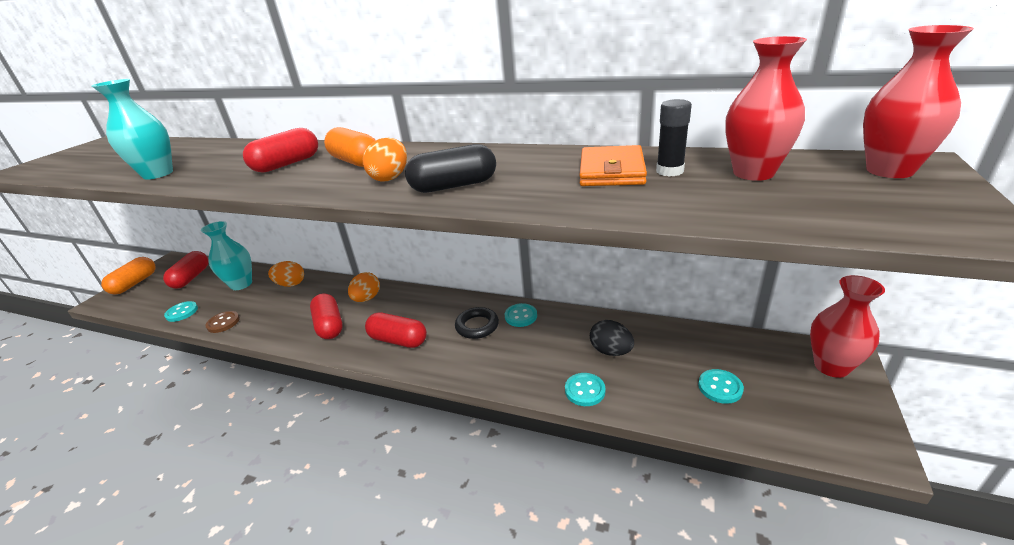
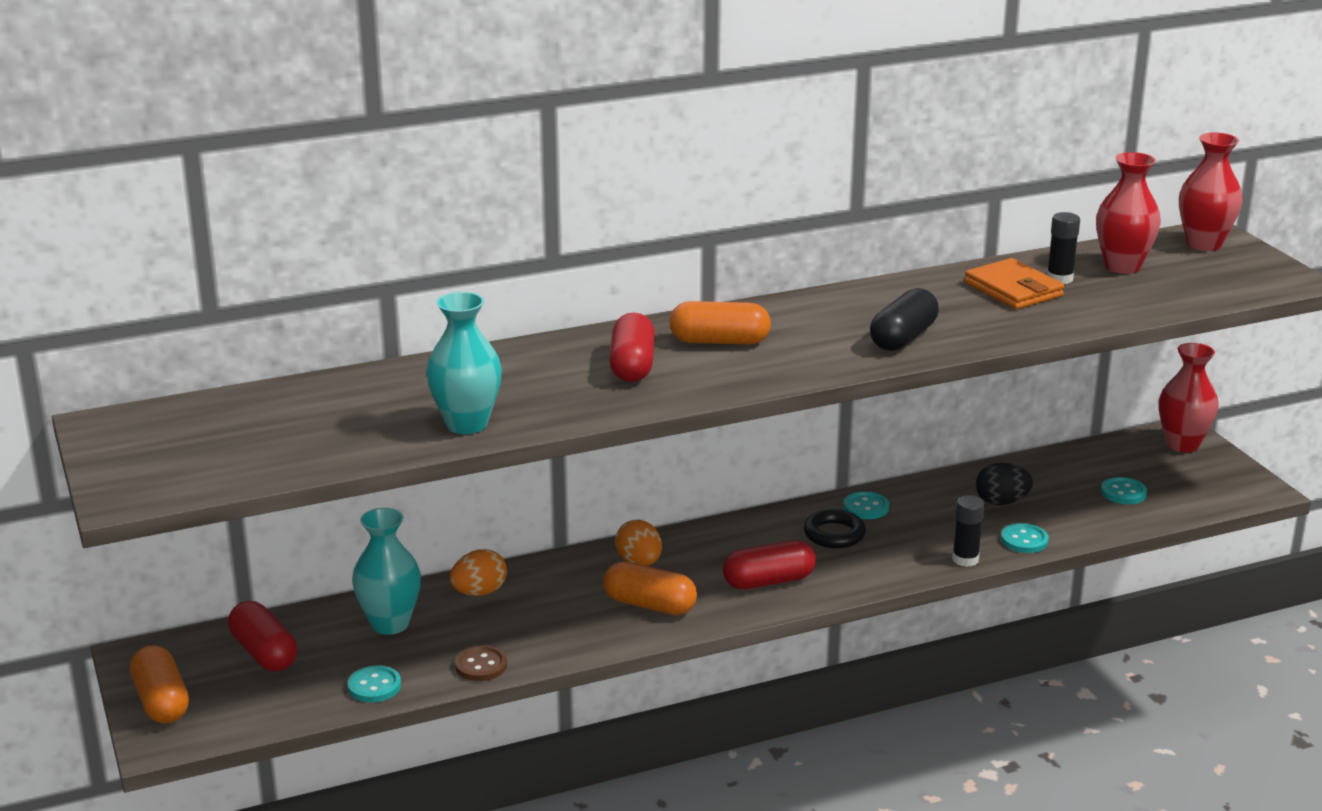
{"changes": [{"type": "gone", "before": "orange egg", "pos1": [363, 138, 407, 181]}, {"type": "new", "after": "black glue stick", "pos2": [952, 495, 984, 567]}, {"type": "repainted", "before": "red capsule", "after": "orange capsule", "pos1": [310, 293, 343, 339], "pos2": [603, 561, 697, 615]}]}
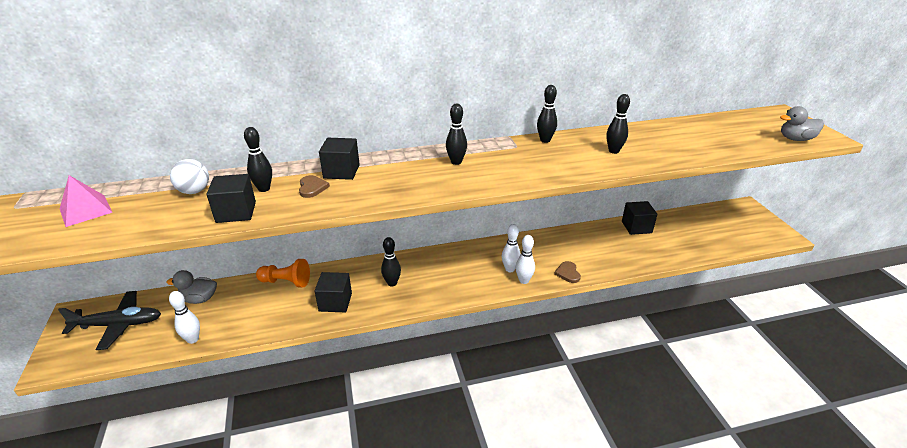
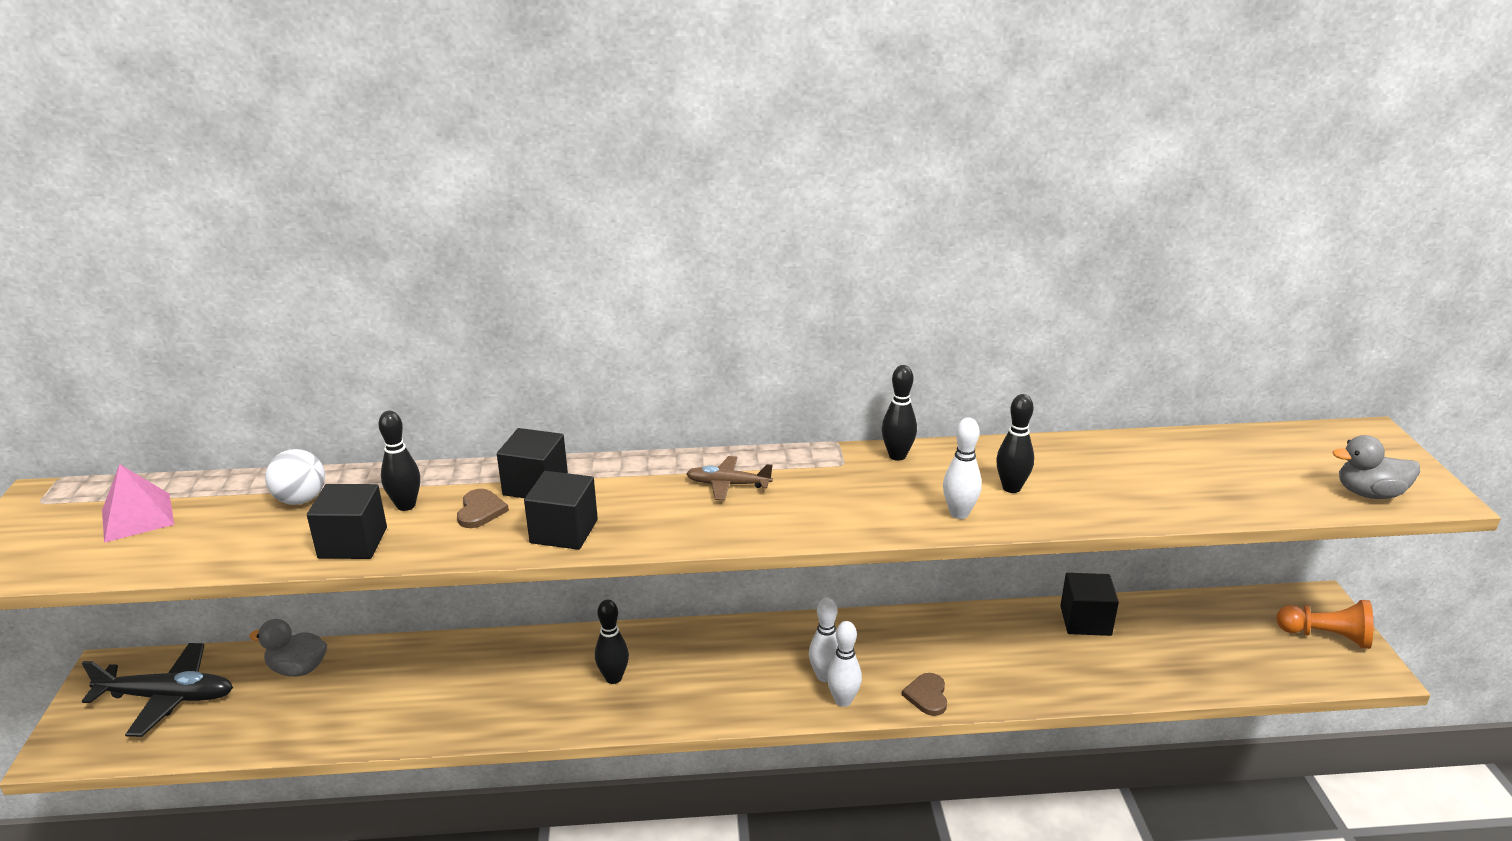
{"changes": [{"type": "shifted", "before": "white bowling pin", "pos1": [169, 291, 200, 344], "pos2": [943, 418, 982, 519]}, {"type": "shifted", "before": "orange pawn", "pos1": [256, 259, 310, 288], "pos2": [1276, 600, 1373, 649]}, {"type": "shifted", "before": "black cube", "pos1": [315, 272, 352, 312], "pos2": [524, 471, 598, 550]}, {"type": "swapped", "before": "black bowling pin", "after": "brown plane", "pos1": [446, 104, 467, 165], "pos2": [686, 456, 773, 501]}]}
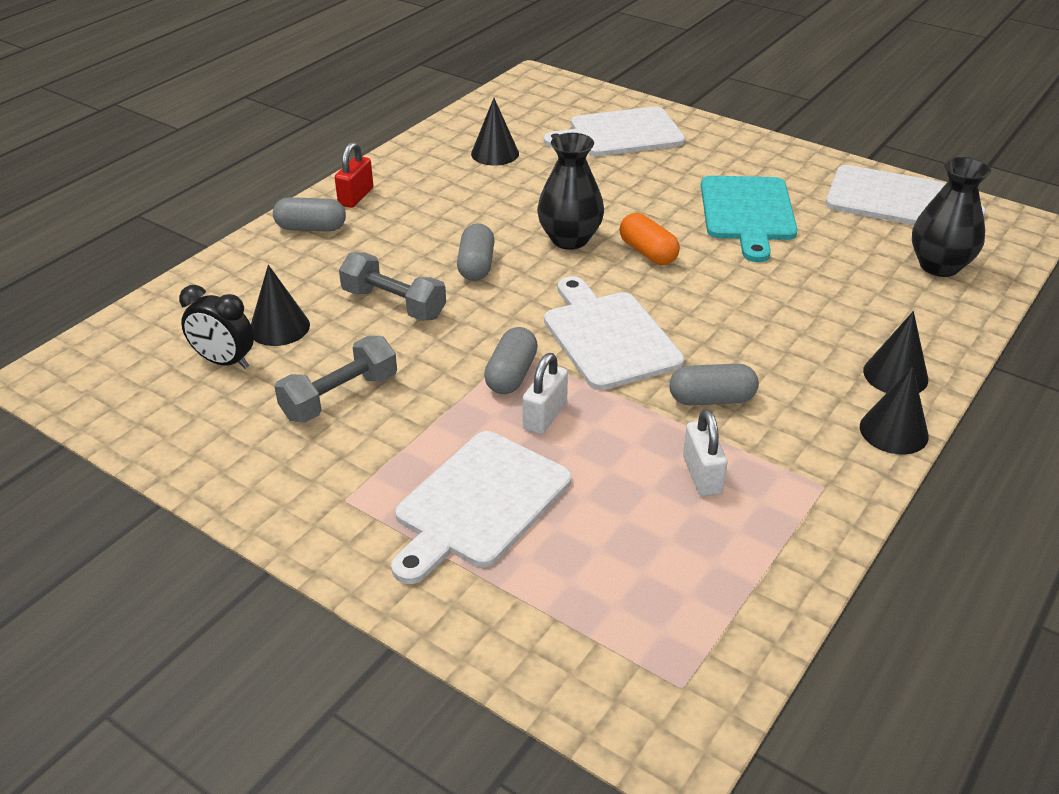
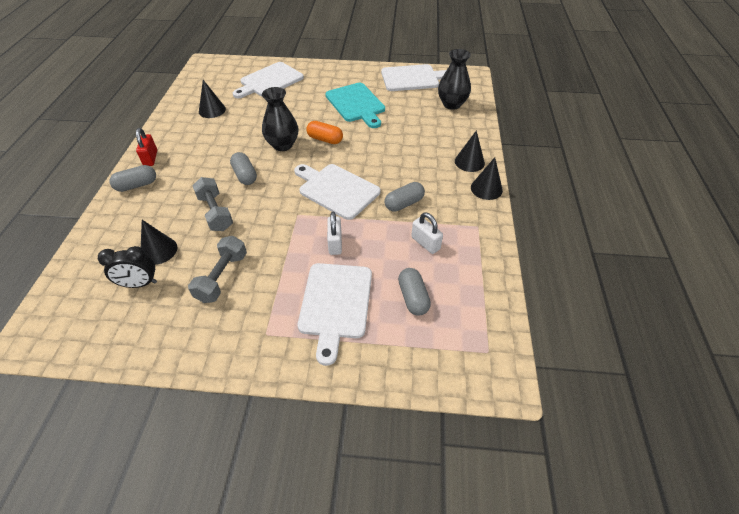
{"changes": [{"type": "shifted", "before": "grey capsule", "pos1": [484, 327, 538, 394], "pos2": [398, 268, 431, 316]}, {"type": "rotated", "before": "grey dumbbell", "pos1": [339, 252, 446, 321], "pos2": [192, 177, 233, 231], "turn": 60}]}
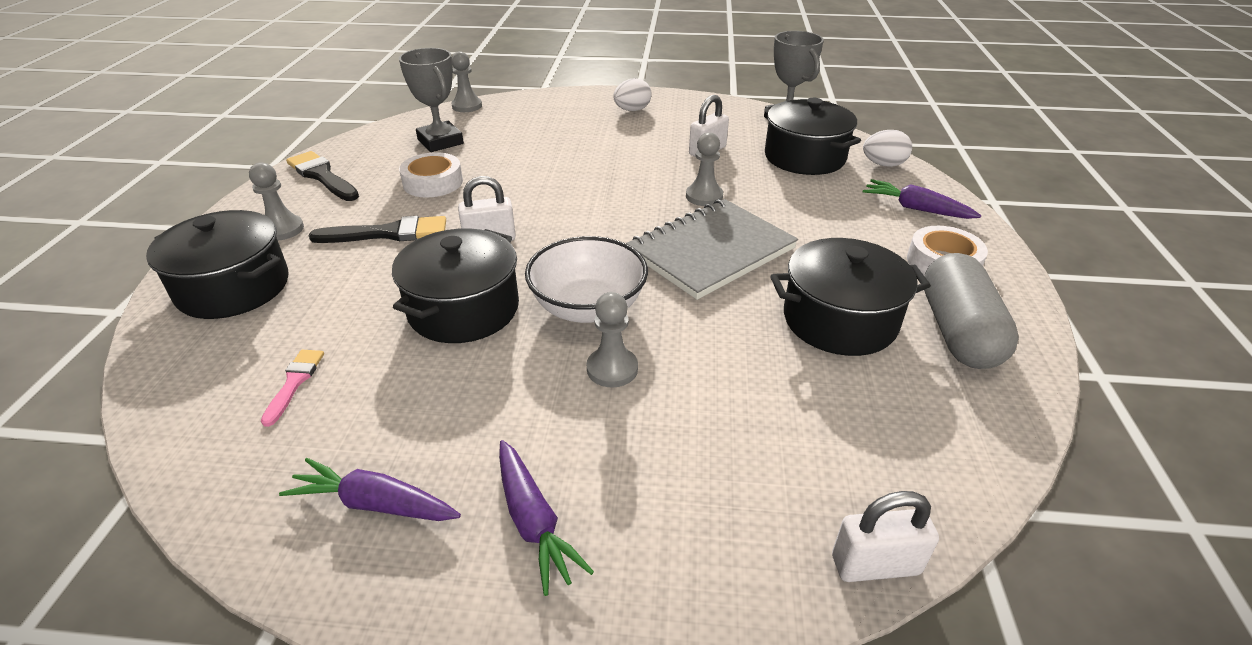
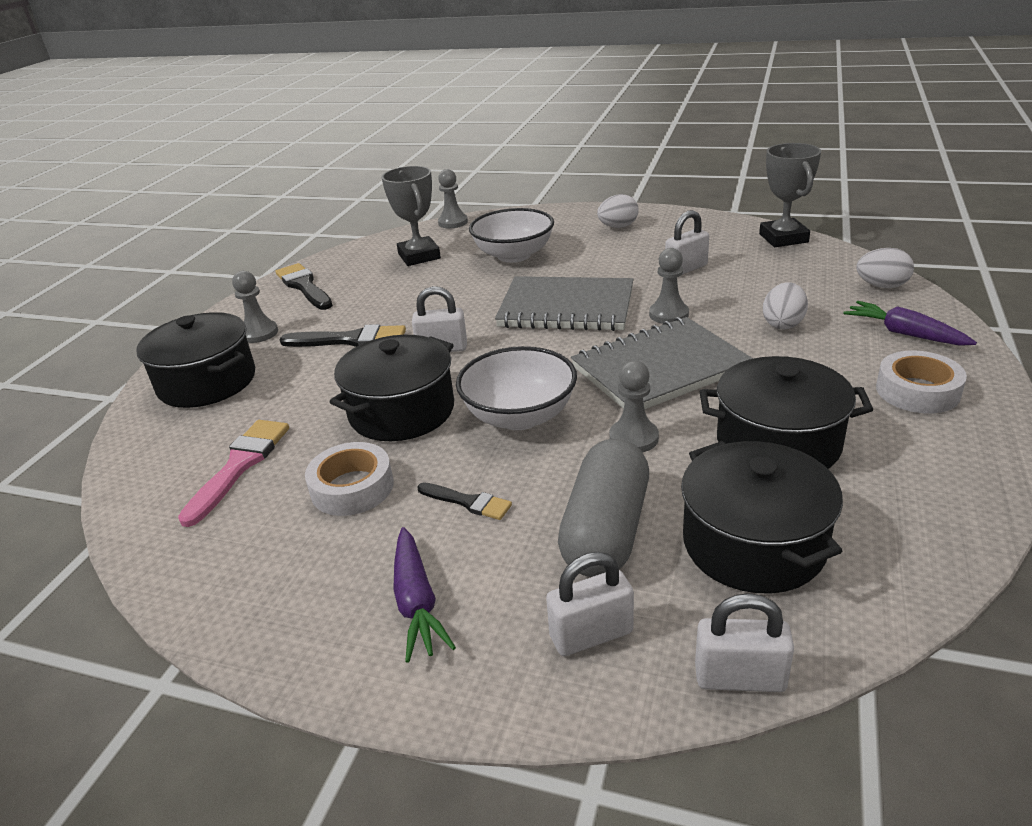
{"changes": [{"type": "gone", "before": "purple carrot", "pos1": [279, 458, 461, 521]}, {"type": "new", "after": "black brush", "pos2": [417, 482, 512, 520]}, {"type": "new", "after": "white bowl", "pos2": [469, 208, 554, 263]}, {"type": "new", "after": "grey notebook", "pos2": [495, 276, 634, 331]}, {"type": "new", "after": "white padlock", "pos2": [546, 552, 634, 656]}, {"type": "new", "after": "white egg", "pos2": [763, 283, 808, 329]}, {"type": "shifted", "before": "white tape", "pos1": [399, 152, 463, 198], "pos2": [305, 442, 394, 516]}, {"type": "shifted", "before": "grey pawn", "pos1": [587, 292, 638, 387], "pos2": [609, 361, 659, 452]}, {"type": "shifted", "before": "black pot", "pos1": [764, 98, 861, 175], "pos2": [681, 441, 843, 593]}, {"type": "shifted", "before": "grey capsule", "pos1": [924, 253, 1019, 369], "pos2": [558, 439, 649, 577]}, {"type": "scaled", "before": "pink brush", "pos1": [261, 350, 324, 427], "pos2": [178, 420, 289, 527], "scale": 1.69}]}
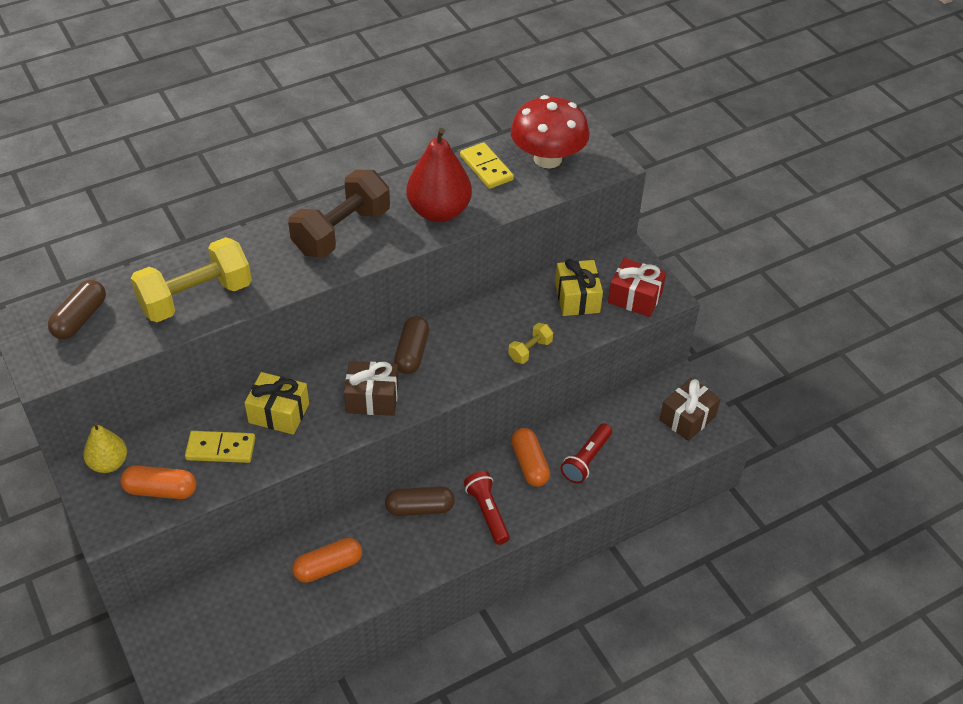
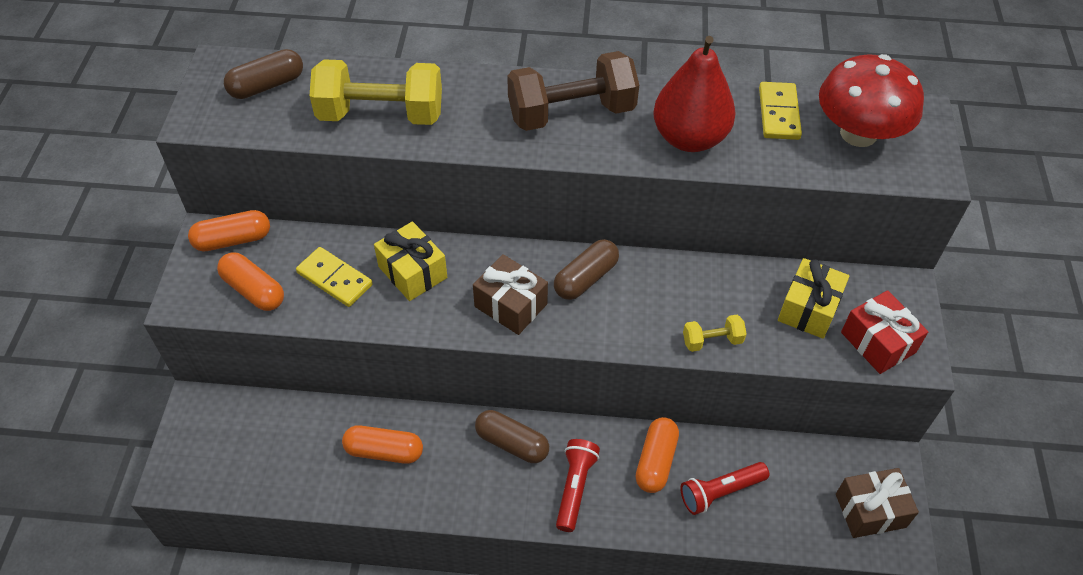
{"changes": [{"type": "swapped", "before": "yellow pear", "after": "orange capsule", "pos1": [84, 422, 127, 473], "pos2": [188, 210, 270, 251]}]}
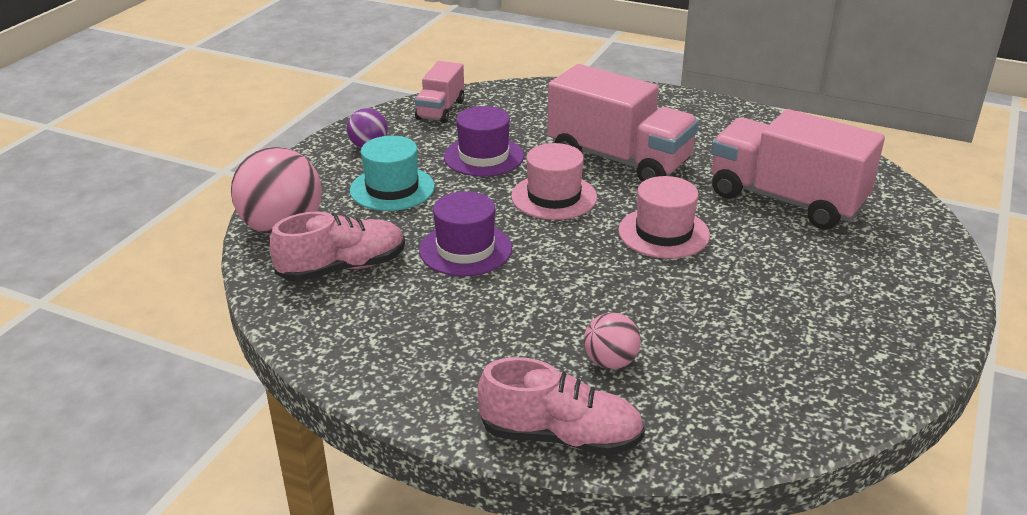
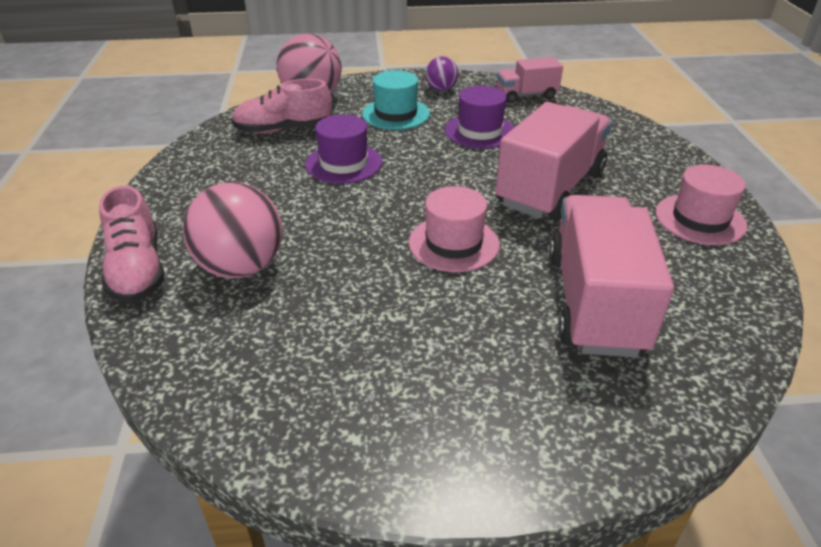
{"changes": [{"type": "shifted", "before": "pink hat", "pos1": [511, 143, 597, 220], "pos2": [655, 165, 747, 245]}, {"type": "rotated", "before": "pink shoe", "pos1": [270, 211, 405, 282], "pos2": [231, 79, 332, 134], "turn": 135}, {"type": "rotated", "before": "pink truck", "pos1": [547, 64, 699, 182], "pos2": [495, 102, 612, 221], "turn": -150}, {"type": "scaled", "before": "pink ball", "pos1": [584, 312, 641, 369], "pos2": [183, 182, 282, 278], "scale": 1.87}]}
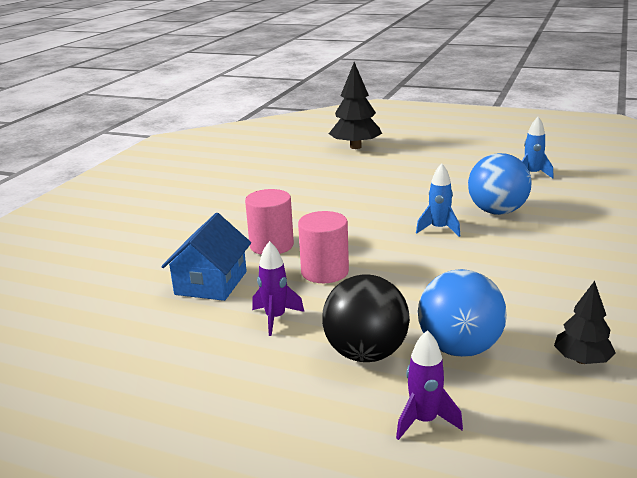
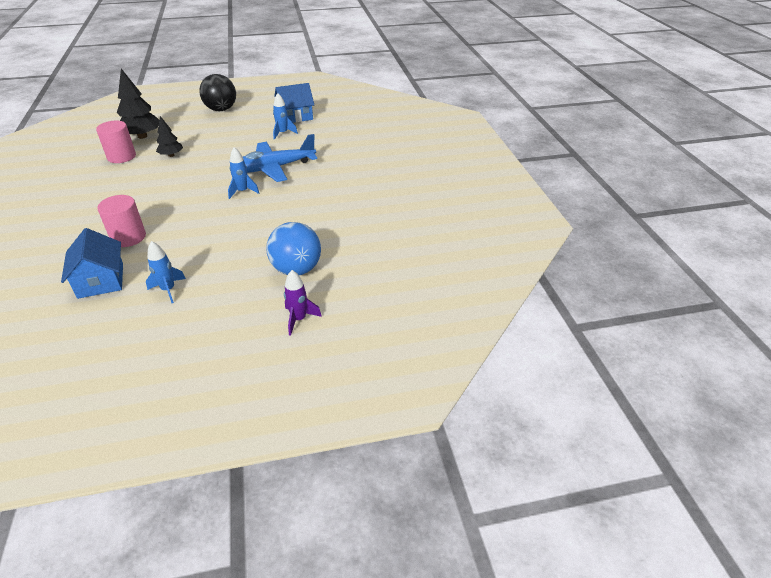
{"changes": [{"type": "new", "after": "blue house", "pos2": [274, 83, 314, 123]}, {"type": "shifted", "before": "pink cylinder", "pos1": [298, 211, 349, 283], "pos2": [96, 121, 136, 163]}, {"type": "shifted", "before": "black ball", "pos1": [322, 274, 410, 362], "pos2": [199, 74, 236, 111]}, {"type": "shifted", "before": "black tree", "pos1": [554, 281, 616, 364], "pos2": [156, 116, 183, 157]}, {"type": "swapped", "before": "blue ball", "after": "blue plane", "pos1": [468, 153, 532, 215], "pos2": [243, 134, 317, 182]}, {"type": "repainted", "before": "purple rocket", "after": "blue rocket", "pos1": [252, 241, 304, 336], "pos2": [146, 241, 186, 303]}]}
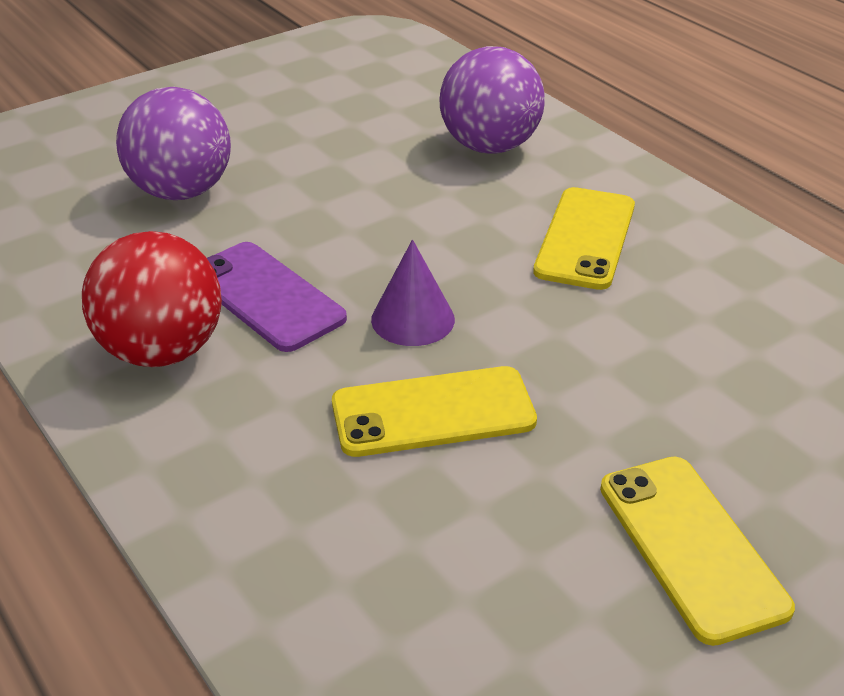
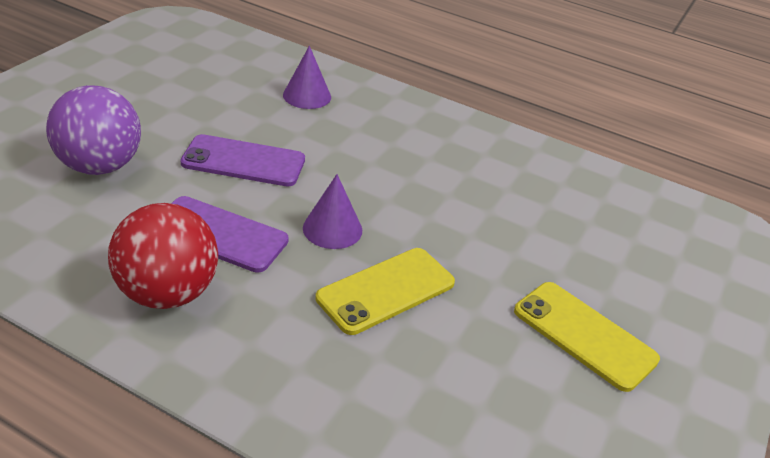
{"changes": [{"type": "gone", "before": "yellow phone", "pos1": [533, 187, 635, 290]}, {"type": "new", "after": "purple phone", "pos2": [181, 134, 305, 186]}, {"type": "swapped", "before": "purple ball", "after": "purple cone", "pos1": [439, 46, 545, 154], "pos2": [283, 46, 331, 109]}]}
